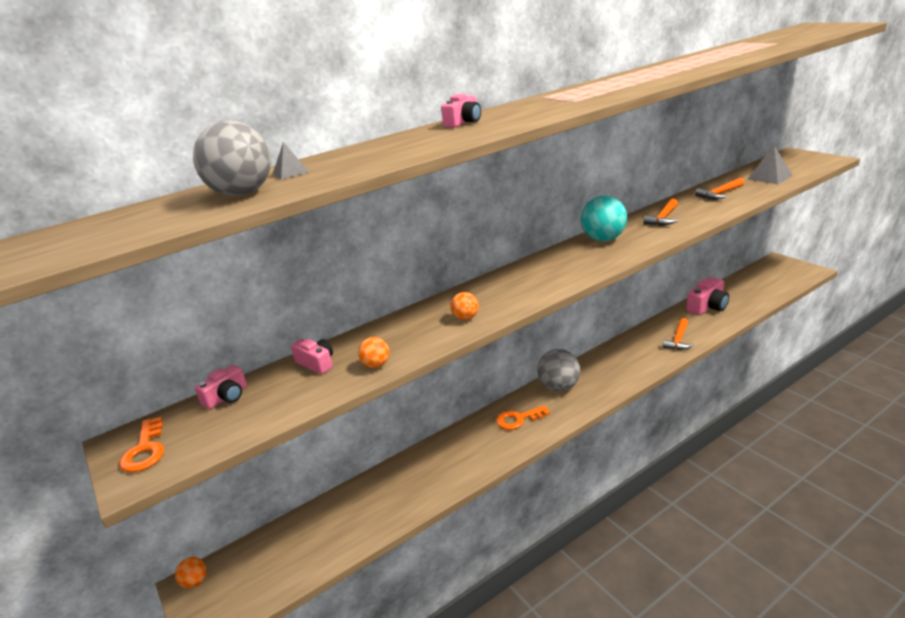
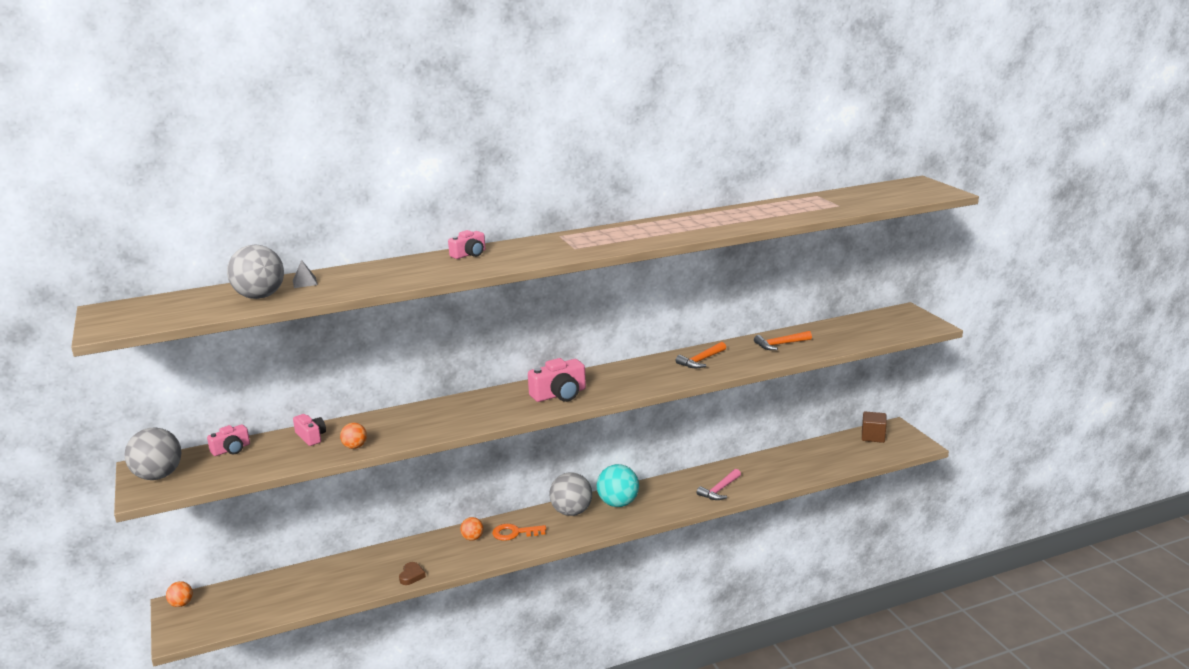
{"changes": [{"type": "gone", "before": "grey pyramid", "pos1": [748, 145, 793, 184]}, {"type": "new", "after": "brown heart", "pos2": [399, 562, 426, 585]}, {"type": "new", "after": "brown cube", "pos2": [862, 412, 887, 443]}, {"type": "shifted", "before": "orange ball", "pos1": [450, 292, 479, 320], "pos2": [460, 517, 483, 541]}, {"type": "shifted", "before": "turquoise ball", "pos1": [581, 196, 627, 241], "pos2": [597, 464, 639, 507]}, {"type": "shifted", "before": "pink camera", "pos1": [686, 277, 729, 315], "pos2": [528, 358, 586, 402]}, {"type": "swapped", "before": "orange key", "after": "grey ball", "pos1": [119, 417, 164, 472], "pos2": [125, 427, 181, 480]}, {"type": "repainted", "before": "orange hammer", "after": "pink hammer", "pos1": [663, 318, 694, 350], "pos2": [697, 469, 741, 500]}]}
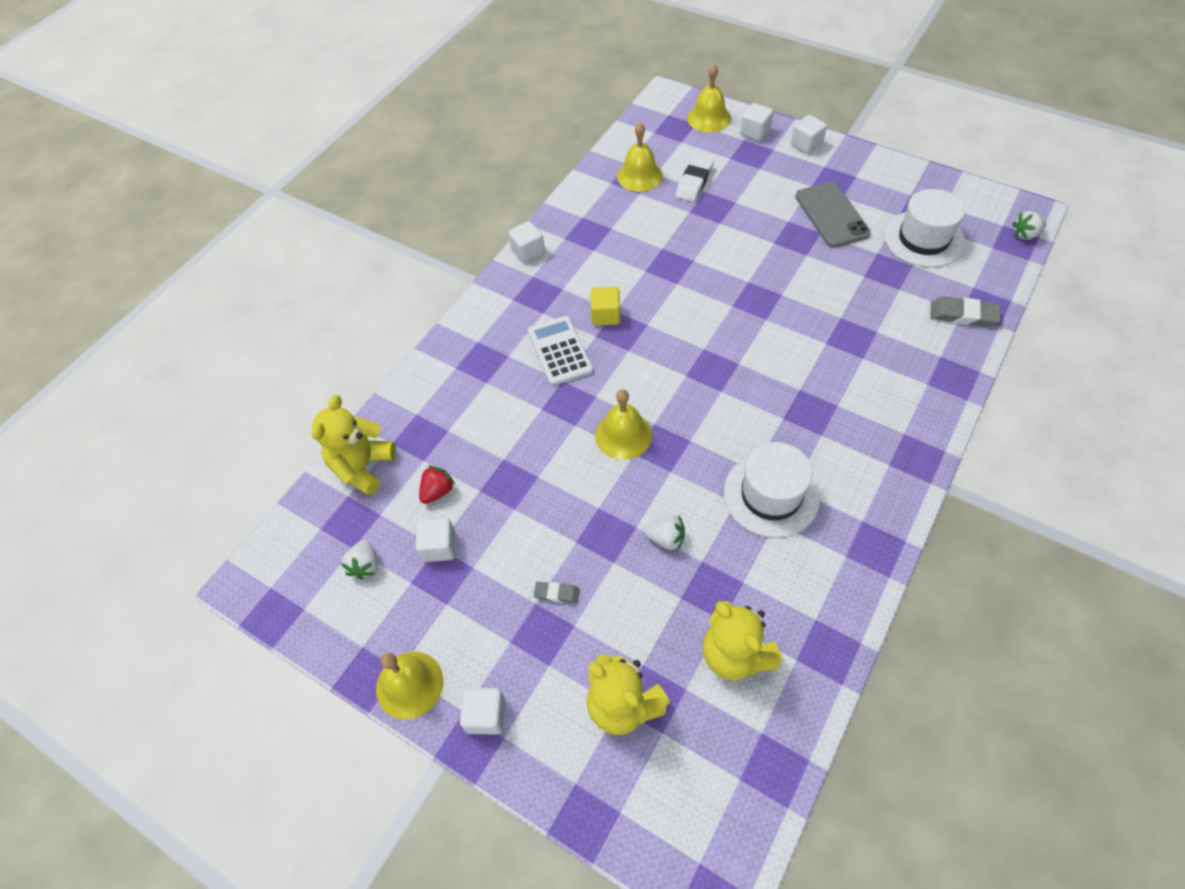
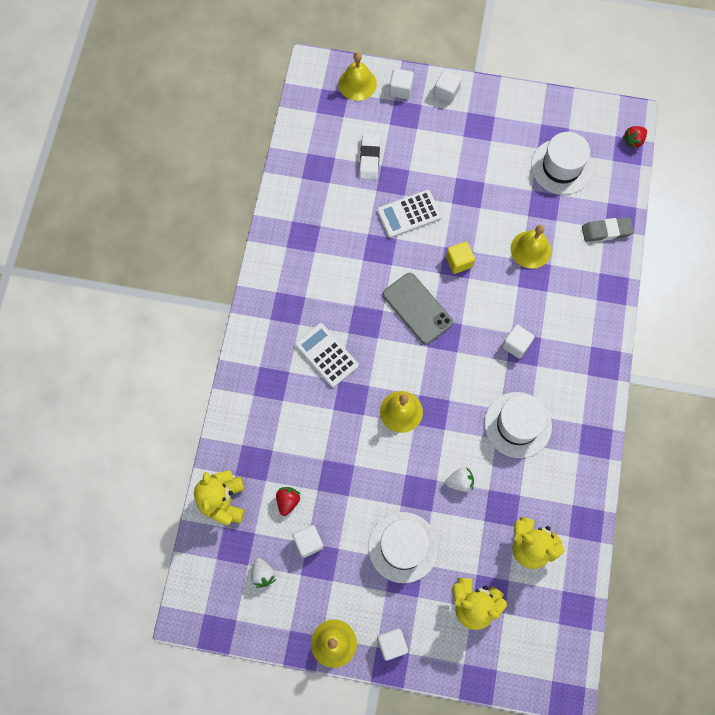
{"changes": [{"type": "new", "after": "white calculator", "pos2": [377, 190, 441, 238]}, {"type": "shifted", "before": "white cube", "pos1": [508, 221, 545, 263], "pos2": [502, 325, 534, 358]}, {"type": "shifted", "before": "yellow cube", "pos1": [591, 287, 620, 325], "pos2": [446, 242, 475, 274]}, {"type": "shifted", "before": "yellow bell", "pos1": [617, 123, 663, 192], "pos2": [511, 225, 551, 269]}, {"type": "shifted", "before": "grey phone", "pos1": [795, 182, 871, 248], "pos2": [383, 273, 453, 345]}, {"type": "swapped", "before": "grey eraser", "after": "white hat", "pos1": [534, 582, 580, 603], "pos2": [368, 512, 438, 583]}, {"type": "repainted", "before": "white strawberry", "after": "red strawberry", "pos1": [1012, 211, 1047, 240], "pos2": [623, 126, 647, 149]}]}
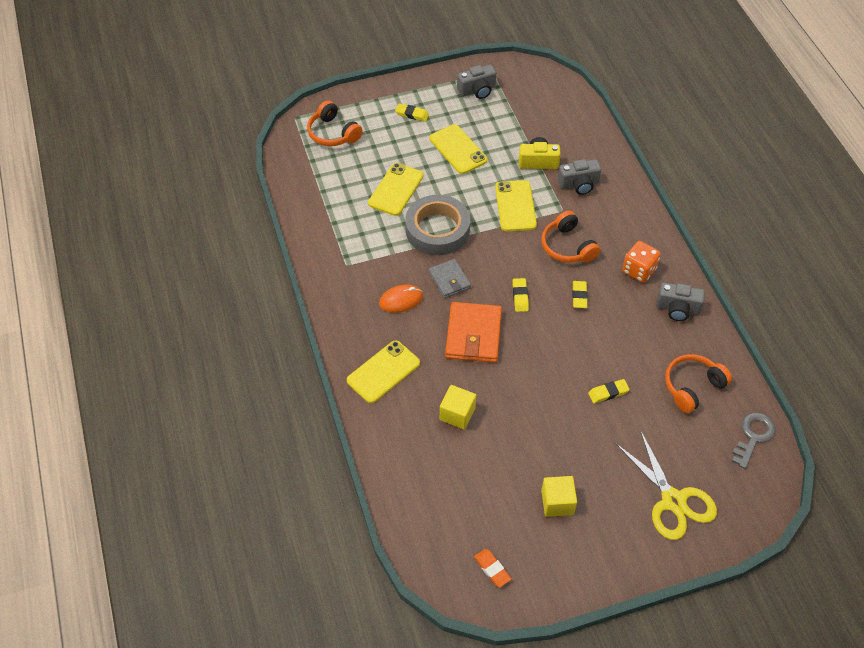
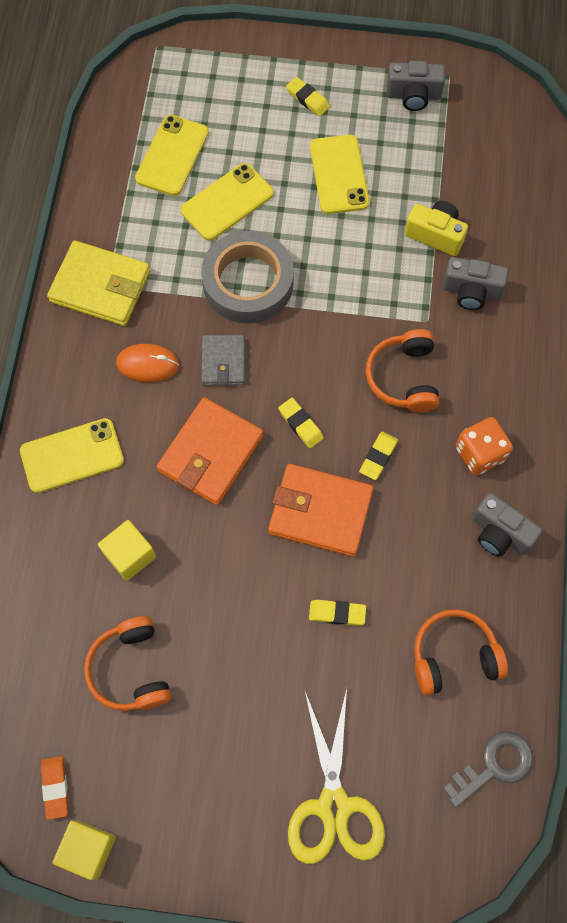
{"changes": [{"type": "new", "after": "yellow wallet", "pos2": [47, 241, 150, 326]}, {"type": "new", "after": "orange wallet", "pos2": [268, 464, 374, 557]}, {"type": "shifted", "before": "orange headphones", "pos1": [307, 100, 363, 146], "pos2": [84, 616, 171, 711]}, {"type": "shifted", "before": "yellow phone", "pos1": [495, 180, 537, 231], "pos2": [135, 115, 209, 196]}, {"type": "shifted", "before": "yellow cube", "pos1": [541, 476, 577, 517], "pos2": [53, 821, 116, 880]}, {"type": "rotated", "before": "yellow eraser", "pos1": [513, 278, 529, 312], "pos2": [278, 398, 324, 448], "turn": -60}]}
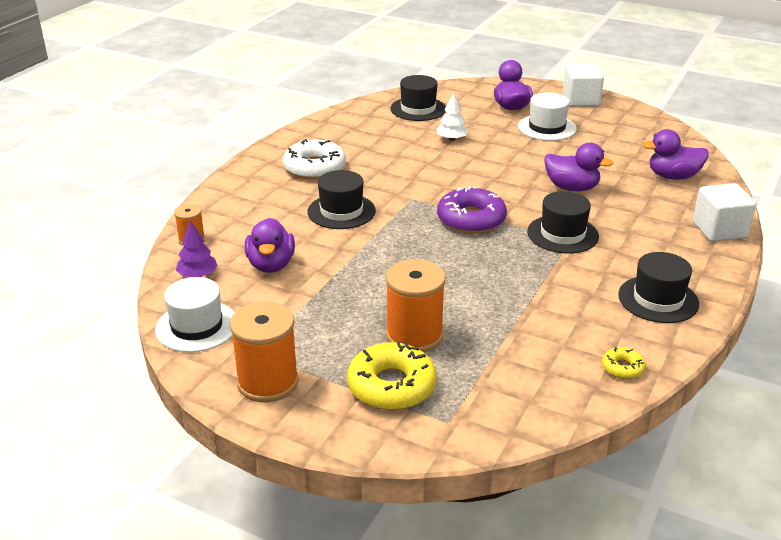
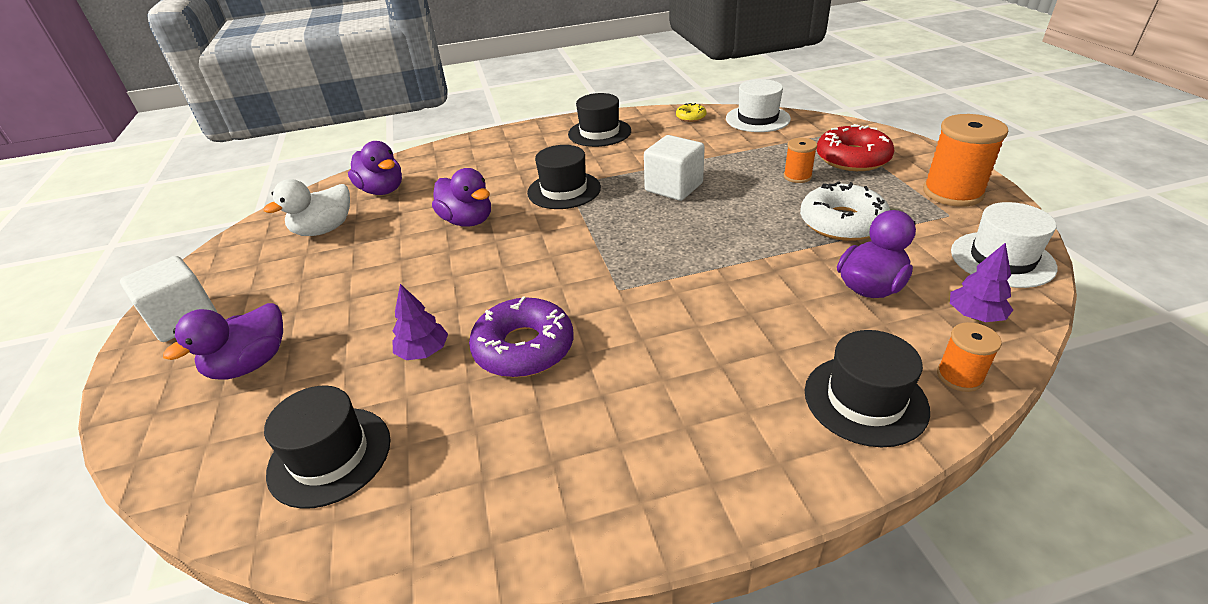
{"changes": [{"type": "new", "after": "white duck", "pos2": [264, 179, 350, 236]}, {"type": "shifted", "before": "white donut", "pos1": [283, 139, 346, 180], "pos2": [800, 181, 890, 241]}, {"type": "shifted", "before": "black hat", "pos1": [308, 170, 376, 229], "pos2": [805, 330, 930, 447]}, {"type": "shifted", "before": "purple donut", "pos1": [437, 186, 507, 234], "pos2": [469, 296, 573, 378]}, {"type": "shifted", "before": "white hat", "pos1": [518, 92, 577, 141], "pos2": [726, 79, 791, 132]}, {"type": "shifted", "before": "white cube", "pos1": [693, 183, 756, 242], "pos2": [644, 135, 705, 201]}, {"type": "repainted", "before": "yellow donut", "after": "red donut", "pos1": [347, 341, 437, 410], "pos2": [816, 124, 894, 171]}, {"type": "repainted", "before": "white tree", "after": "purple tree", "pos1": [436, 93, 469, 141], "pos2": [393, 284, 448, 360]}, {"type": "rotated", "before": "purple duck", "pos1": [544, 143, 613, 192], "pos2": [432, 168, 491, 227], "turn": 150}, {"type": "scaled", "before": "orange spool", "pos1": [386, 259, 446, 352], "pos2": [784, 138, 817, 183], "scale": 0.54}]}
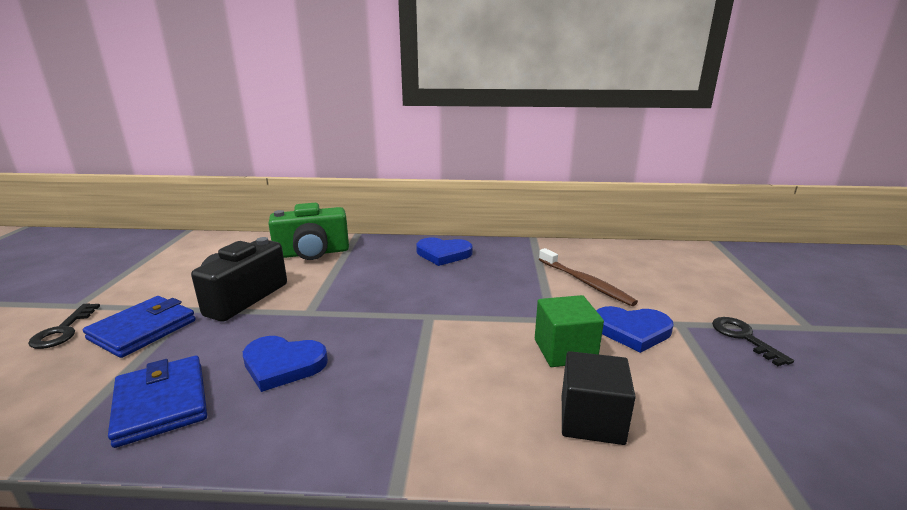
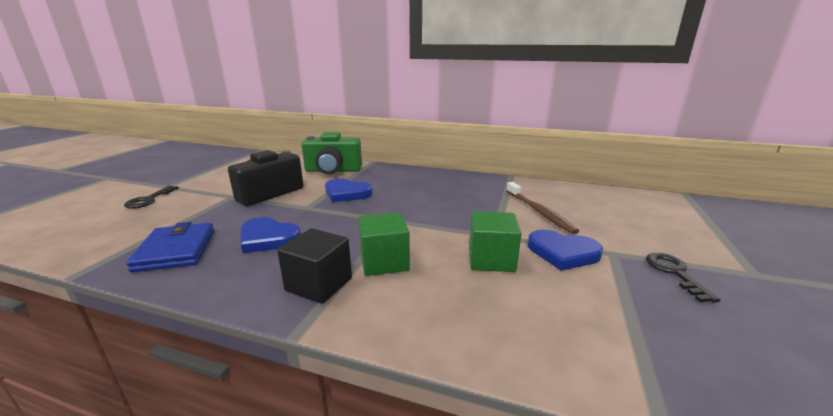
{"changes": [{"type": "gone", "before": "blue wallet", "pos1": [83, 296, 196, 358]}, {"type": "new", "after": "green cube", "pos2": [358, 212, 410, 276]}, {"type": "shifted", "before": "blue heart", "pos1": [416, 238, 473, 266], "pos2": [325, 178, 372, 202]}, {"type": "shifted", "before": "black cube", "pos1": [562, 351, 636, 445], "pos2": [277, 228, 352, 304]}]}
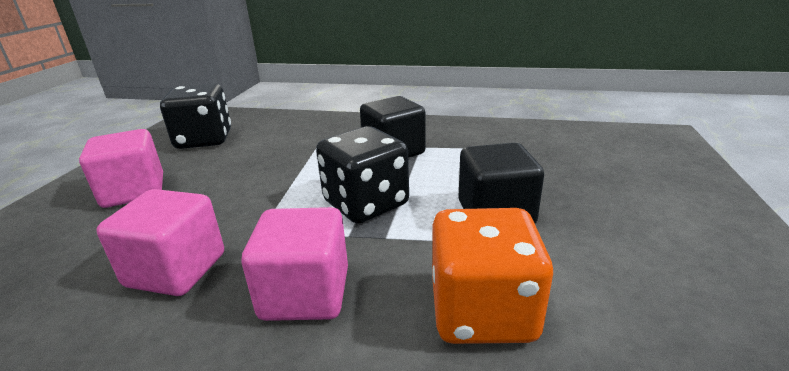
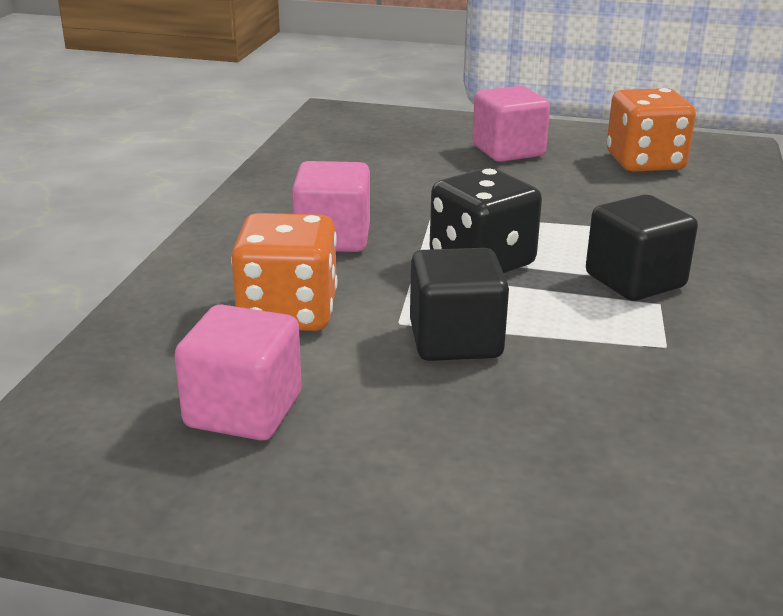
{"changes": [{"type": "shifted", "before": "pink cube", "pos1": [96, 189, 224, 296], "pos2": [174, 304, 301, 441]}, {"type": "repainted", "before": "black dice", "after": "orange dice", "pos1": [160, 84, 231, 149], "pos2": [607, 88, 696, 171]}]}
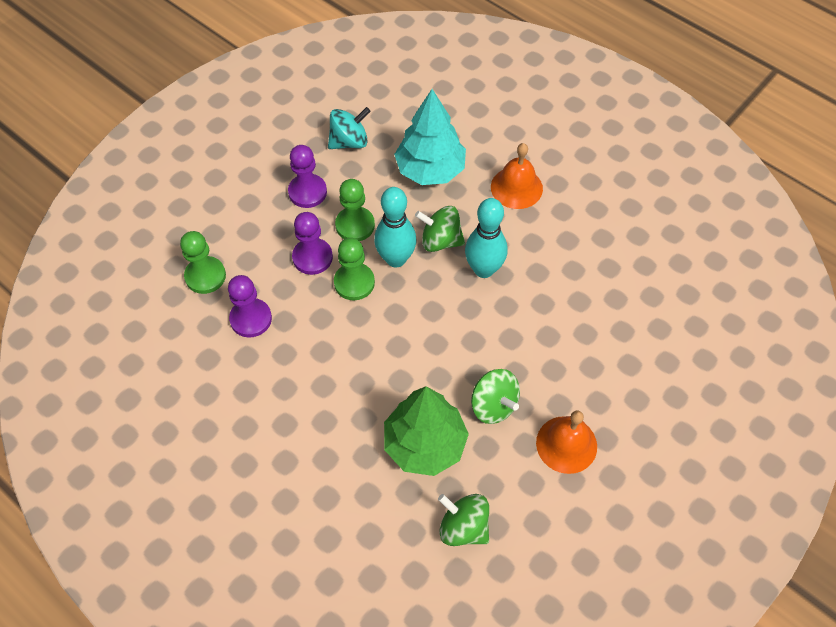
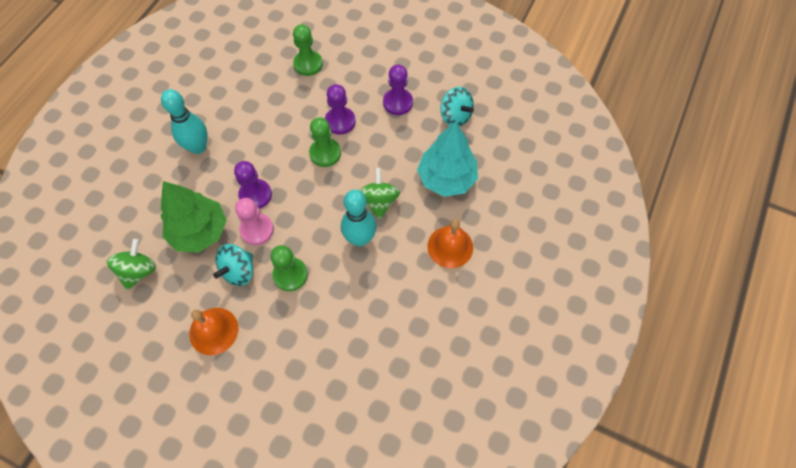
{"changes": [{"type": "new", "after": "pink pawn", "pos2": [235, 198, 274, 245]}, {"type": "shifted", "before": "purple pawn", "pos1": [228, 275, 272, 338], "pos2": [234, 161, 272, 209]}, {"type": "shifted", "before": "green pawn", "pos1": [335, 179, 375, 241], "pos2": [271, 245, 308, 291]}, {"type": "shifted", "before": "turquoise bowling pin", "pos1": [374, 187, 417, 268], "pos2": [161, 89, 207, 154]}, {"type": "repainted", "before": "green spinning top", "after": "turquoise spinning top", "pos1": [471, 369, 520, 424], "pos2": [213, 244, 253, 286]}]}
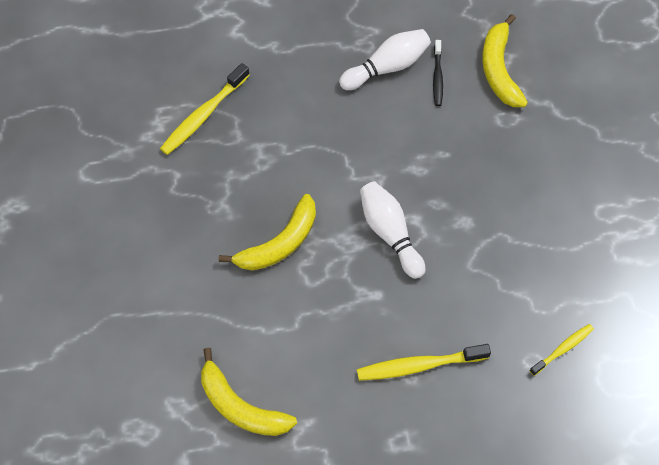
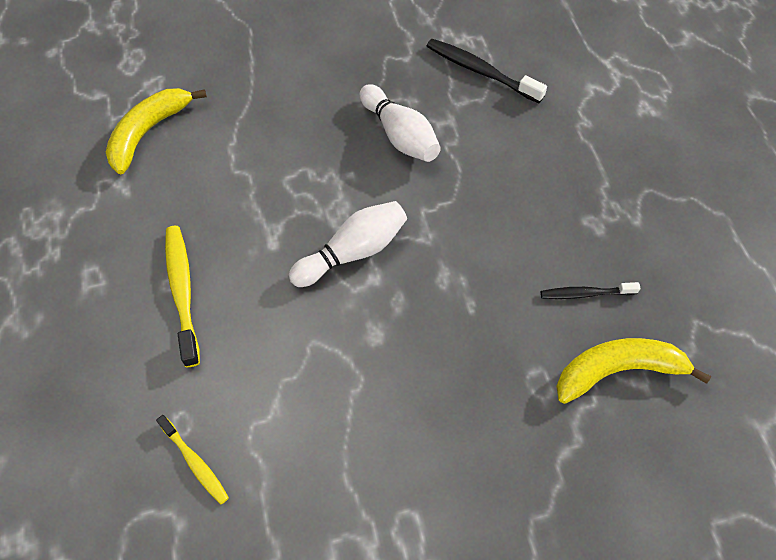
{"changes": [{"type": "gone", "before": "yellow banana", "pos1": [219, 194, 316, 271]}, {"type": "shifted", "before": "white bowling pin", "pos1": [339, 29, 431, 90], "pos2": [360, 84, 441, 162]}, {"type": "repainted", "before": "yellow toothbrush", "after": "black toothbrush", "pos1": [160, 63, 250, 155], "pos2": [427, 39, 547, 103]}]}
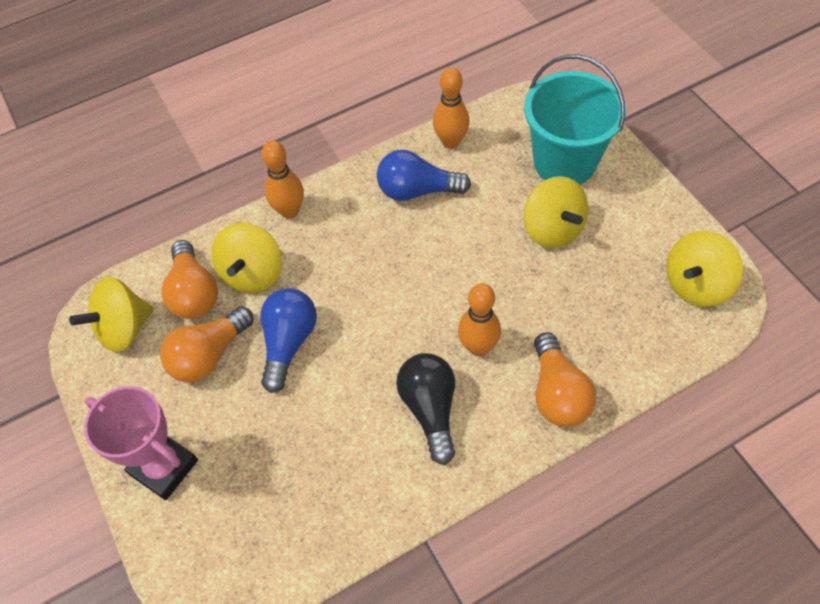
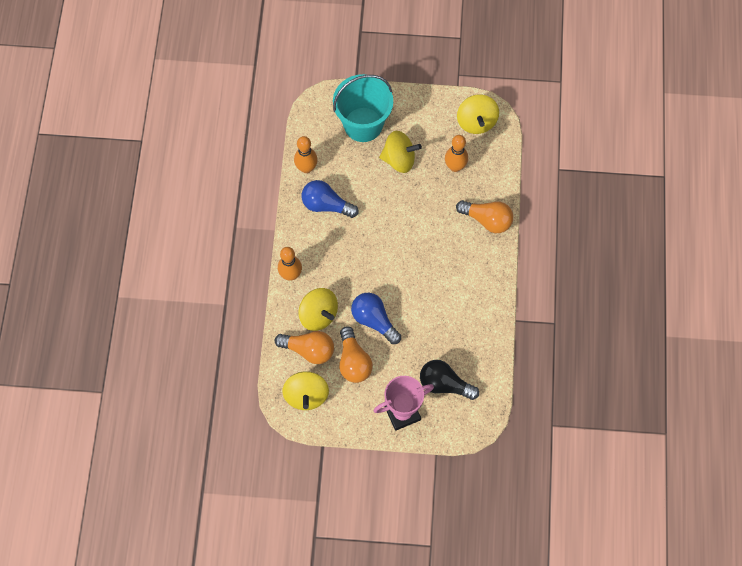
{"changes": [{"type": "shifted", "before": "black light bulb", "pos1": [396, 353, 455, 465], "pos2": [420, 360, 479, 400]}, {"type": "shifted", "before": "orange bowling pin", "pos1": [458, 283, 501, 356], "pos2": [445, 135, 468, 172]}, {"type": "rotated", "before": "blue light bulb", "pos1": [377, 150, 471, 201], "pos2": [302, 180, 359, 218], "turn": 75}]}
